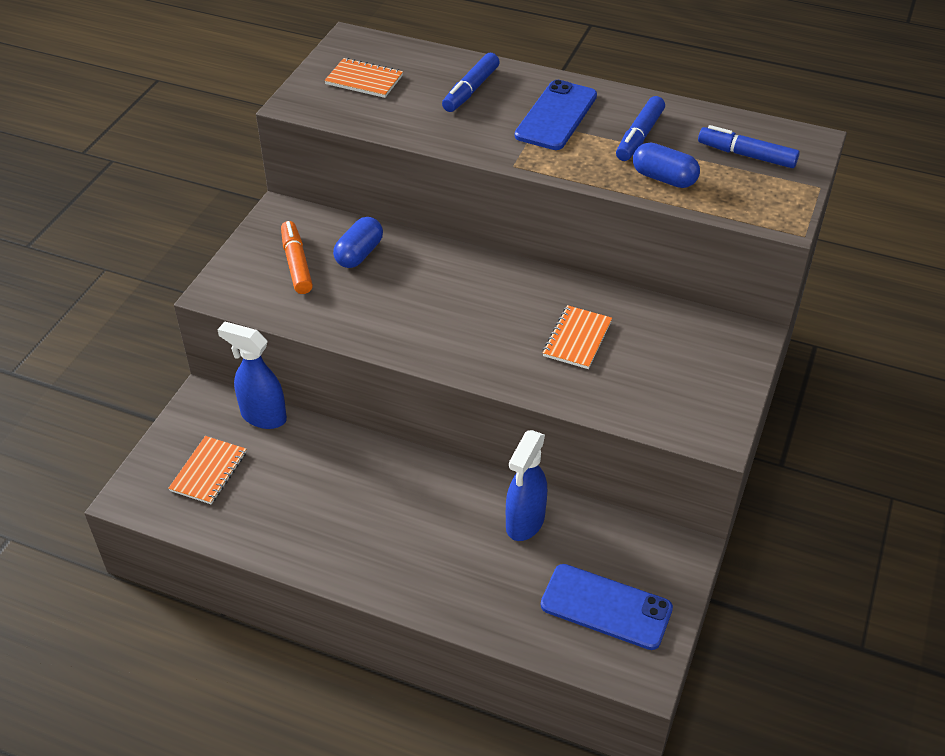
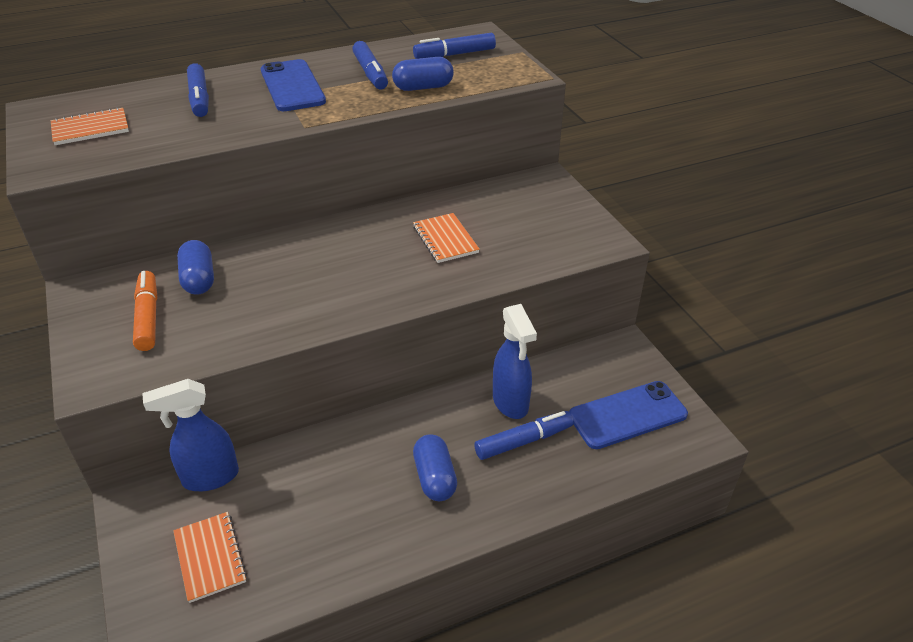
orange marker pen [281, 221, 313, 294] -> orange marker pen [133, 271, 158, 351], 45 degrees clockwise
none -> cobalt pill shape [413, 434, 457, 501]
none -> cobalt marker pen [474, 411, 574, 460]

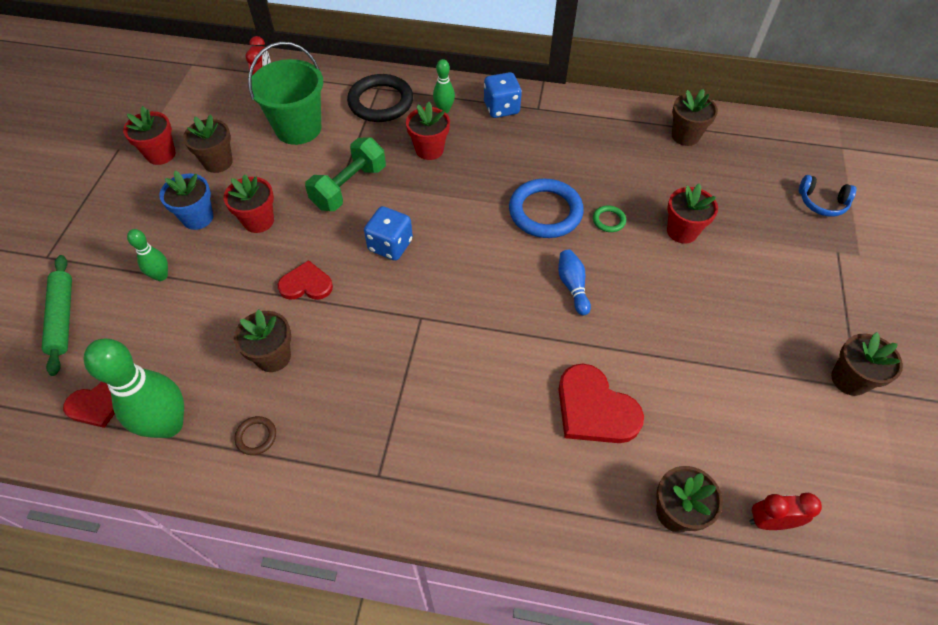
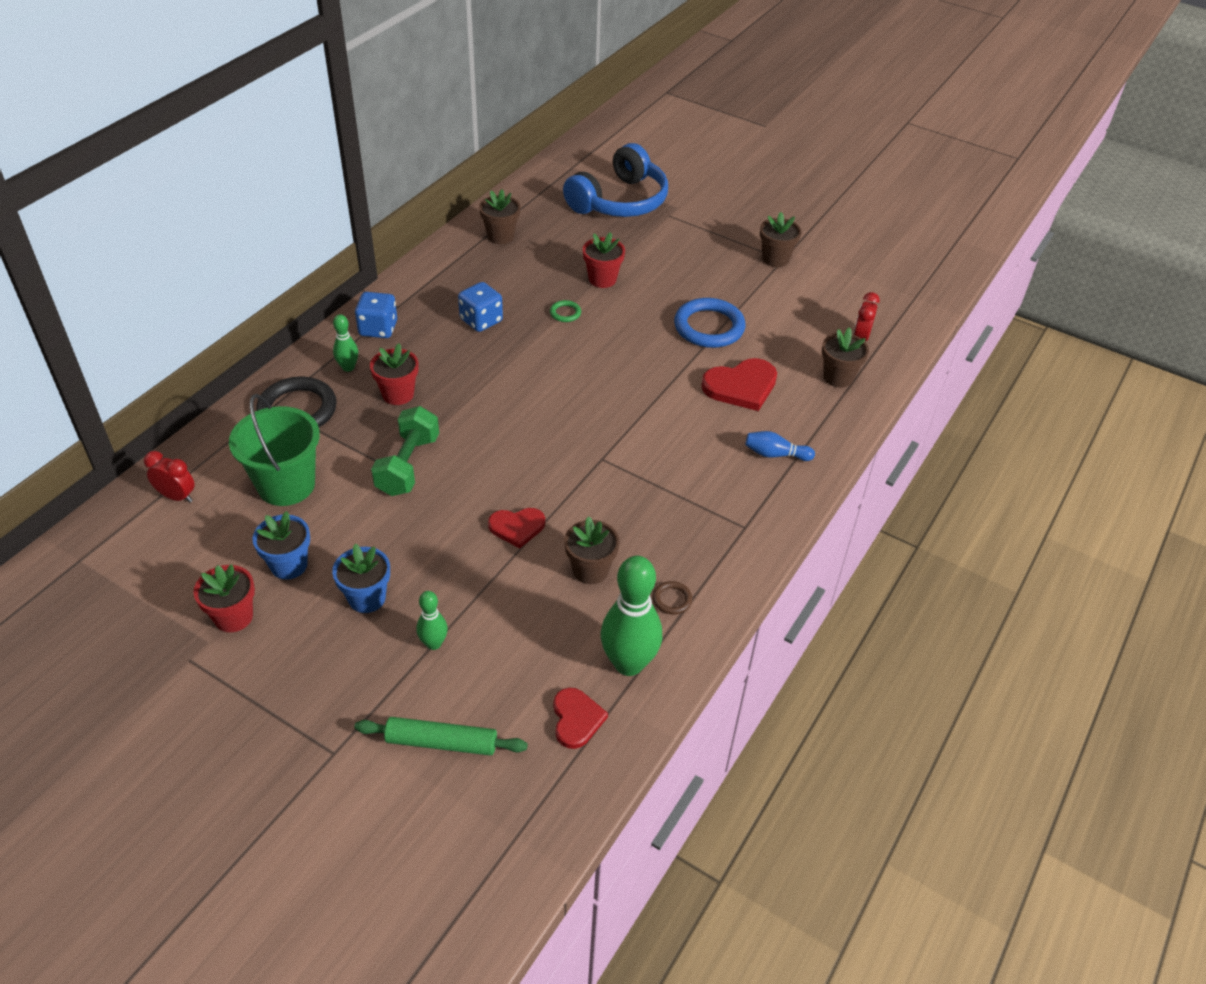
russet potted plant [183, 114, 233, 173] -> cobalt potted plant [252, 511, 310, 580]
green dumbbell [305, 137, 386, 211] -> green dumbbell [371, 406, 439, 496], 45 degrees clockwise
cobalt game die [364, 206, 413, 261] -> cobalt game die [458, 282, 503, 332], move
red heart [278, 260, 333, 300] -> red heart [488, 508, 545, 548], 120 degrees counterclockwise
cobalt over-ear headphones [799, 175, 856, 217] -> cobalt over-ear headphones [563, 143, 668, 217], x2.26
cobalt ring [509, 178, 584, 238] -> cobalt ring [674, 298, 746, 348], move
cobalt skittle [558, 250, 591, 315] -> cobalt skittle [745, 431, 815, 461], move
red potted plant [223, 174, 274, 233] -> none

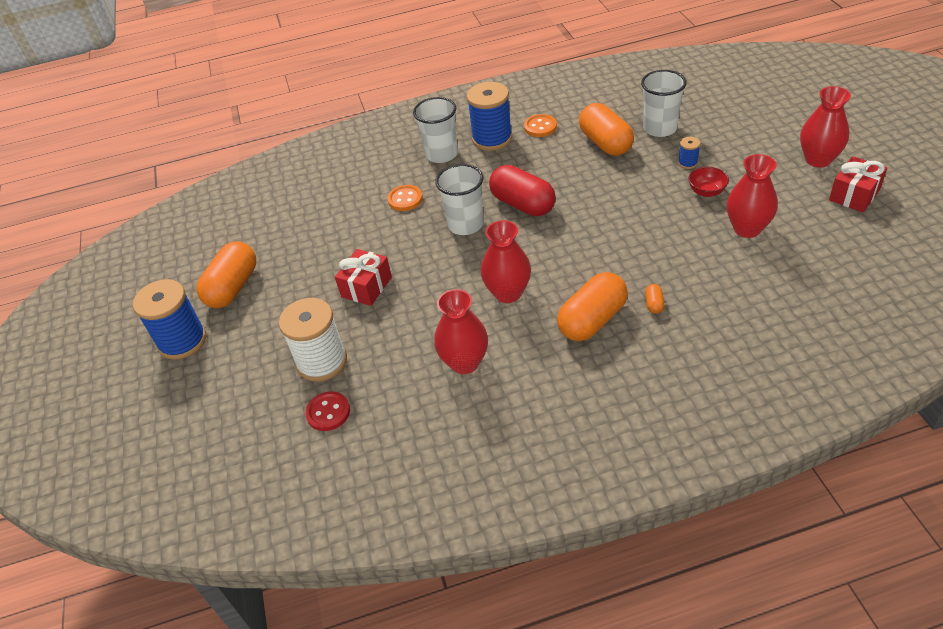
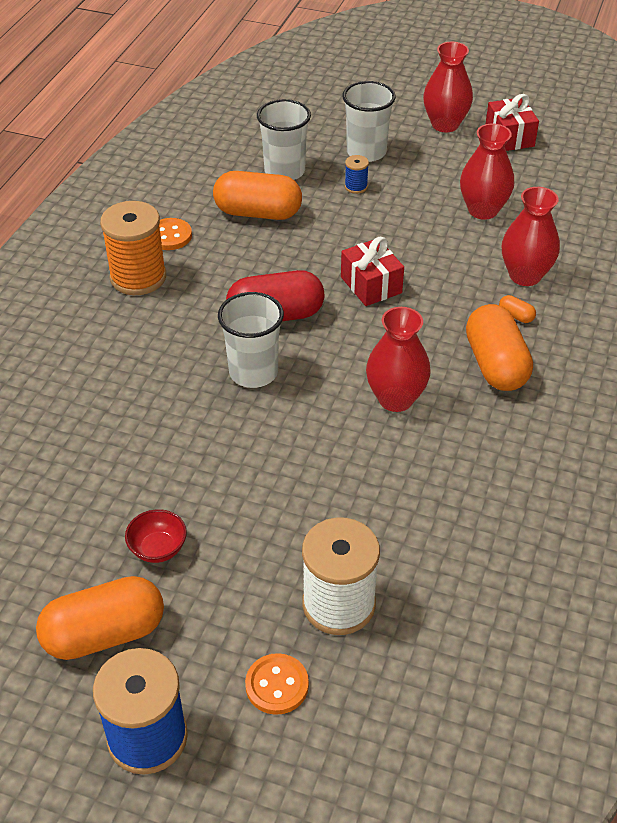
orange pill shape [196, 241, 256, 308] -> orange pill shape [36, 576, 164, 660], 75 degrees counterclockwise
cobalt reel of thread [467, 82, 512, 151] -> orange reel of thread [100, 201, 166, 295]
red bowl [688, 167, 729, 197] -> red bowl [125, 509, 187, 563], move
orange button [387, 185, 423, 211] -> orange button [245, 653, 309, 715], move
red gift [335, 249, 392, 306] -> red gift [341, 237, 404, 306], move
white tumbler [413, 97, 458, 163] -> white tumbler [343, 81, 396, 162], move
red flower vase [434, 289, 488, 374] -> red flower vase [502, 187, 560, 286], move
red button [305, 391, 350, 431] -> none

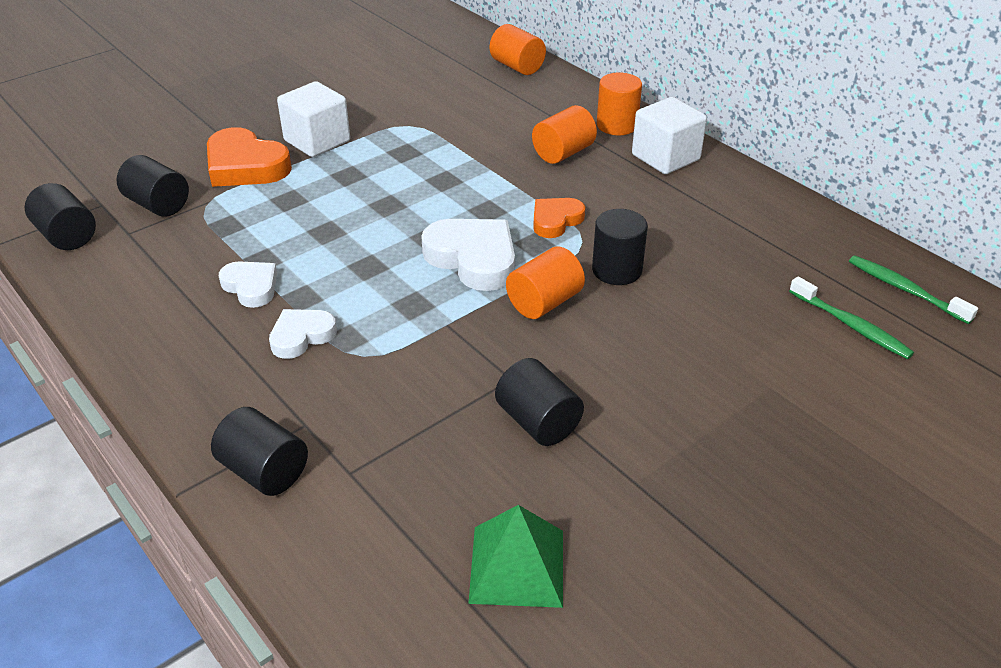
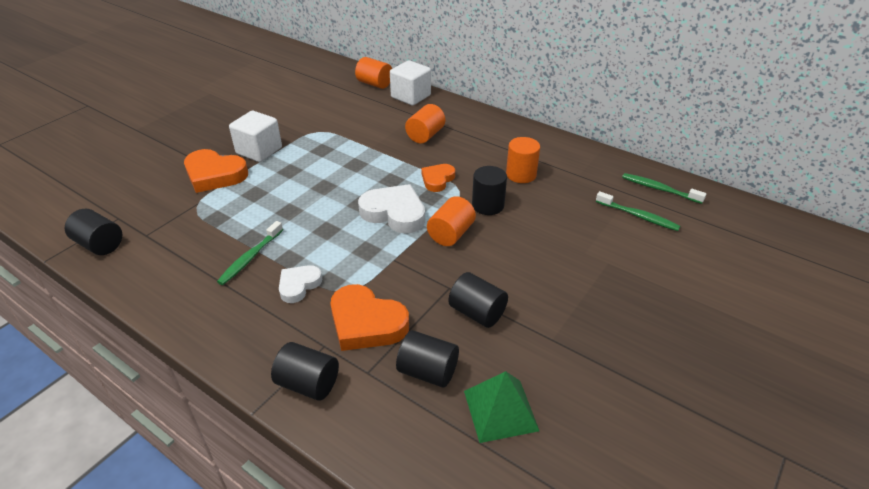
white heart [219, 261, 277, 308] -> green tooth brush [217, 221, 283, 285]
none -> orange heart [331, 284, 409, 351]
white cube [632, 97, 707, 174] -> white cube [390, 60, 431, 105], move
jet-black cylinder [117, 155, 189, 217] -> jet-black cylinder [396, 330, 459, 387], move
orange cylinder [597, 73, 642, 135] -> orange cylinder [506, 137, 540, 183], move

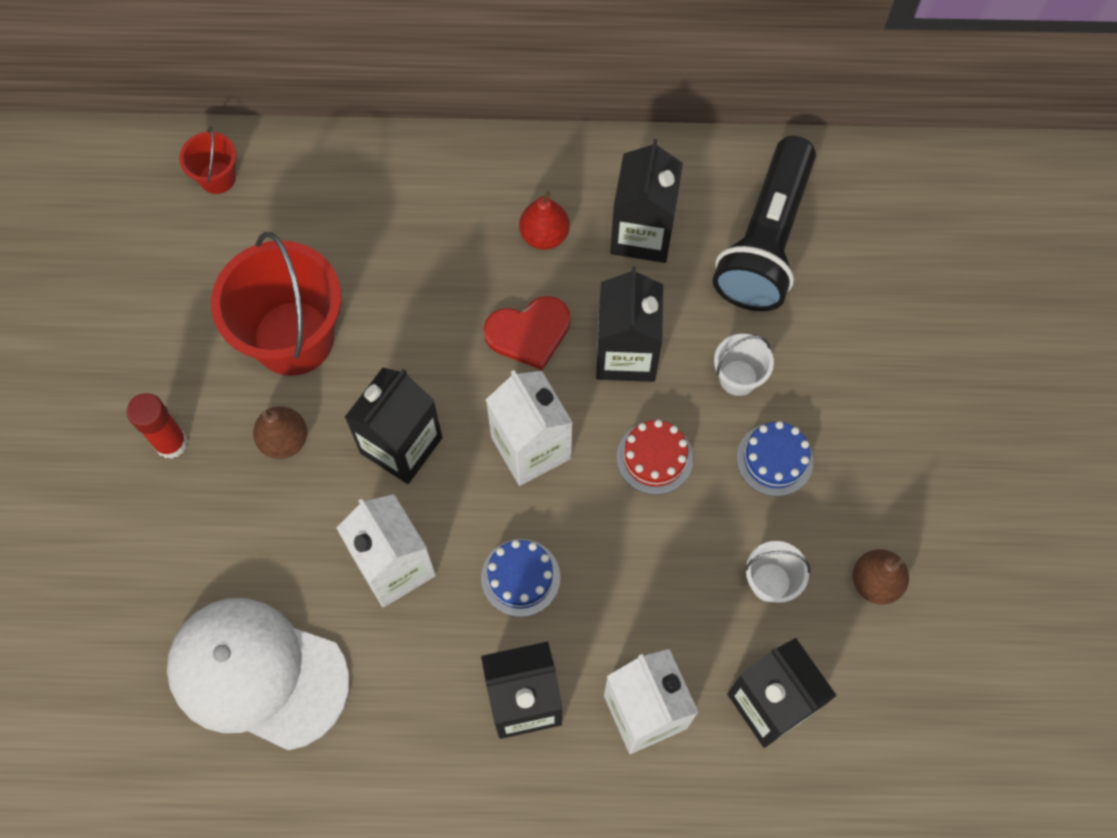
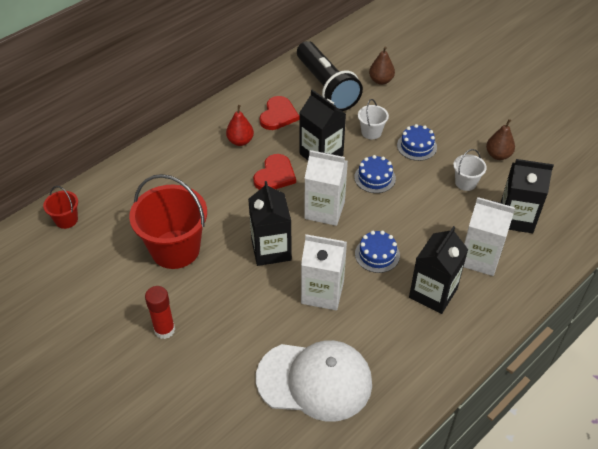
white baseball cap [167, 598, 349, 750] -> white baseball cap [256, 340, 372, 422], 150 degrees counterclockwise
jet-black carton [610, 139, 683, 263] -> red heart [260, 96, 299, 130]
red layer cake [616, 420, 693, 495] -> cobalt layer cake [354, 155, 396, 193]
russet pear fruit [253, 406, 307, 459] -> russet pear fruit [369, 47, 395, 85], move

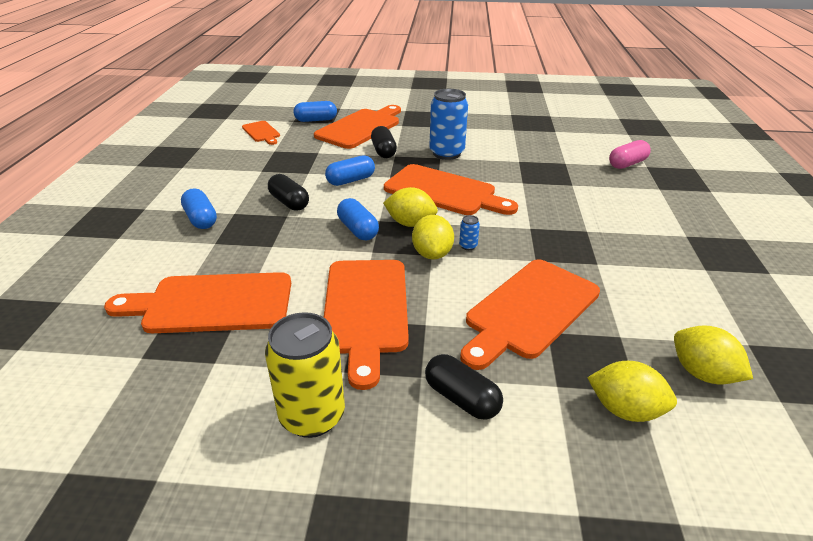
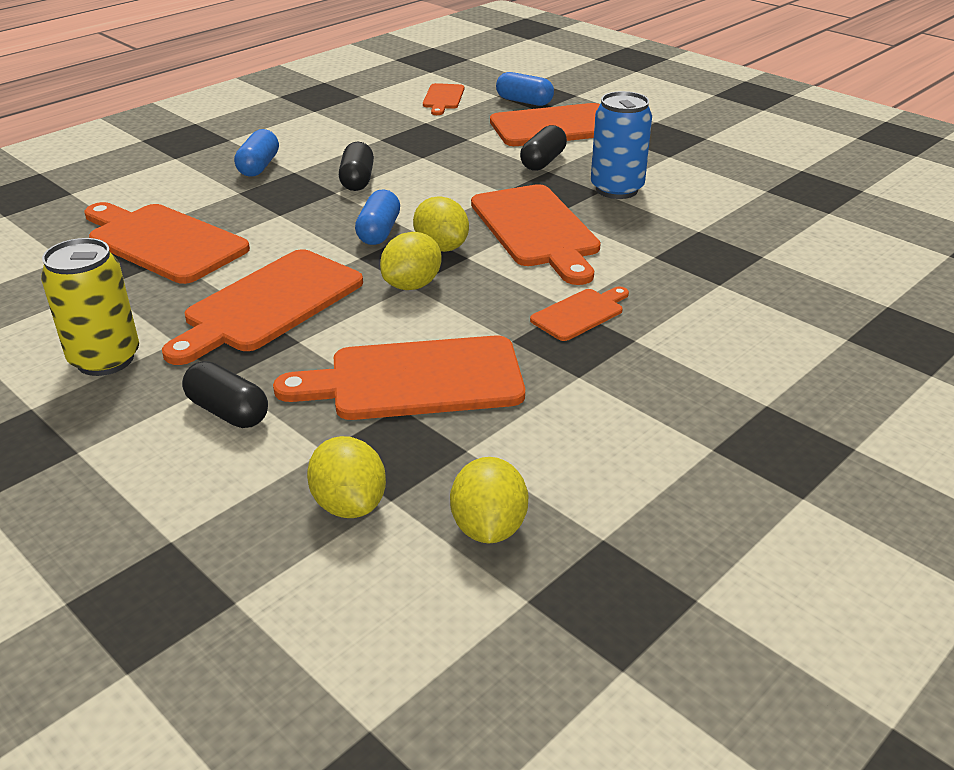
jet-black pill shape [425, 354, 503, 420] -> jet-black pill shape [182, 361, 268, 428], 45 degrees counterclockwise
none -> orange bread board [530, 287, 629, 341]
cobalt pill shape [325, 155, 375, 186] -> none
cobalt tin [459, 215, 480, 250] -> none
pink pill shape [609, 140, 651, 169] -> none

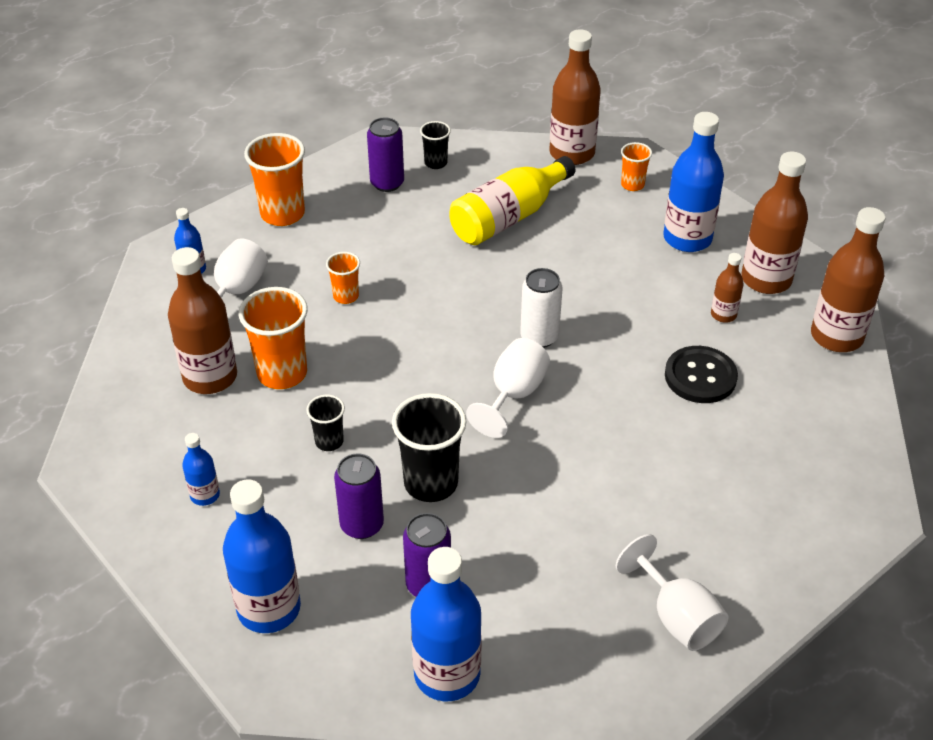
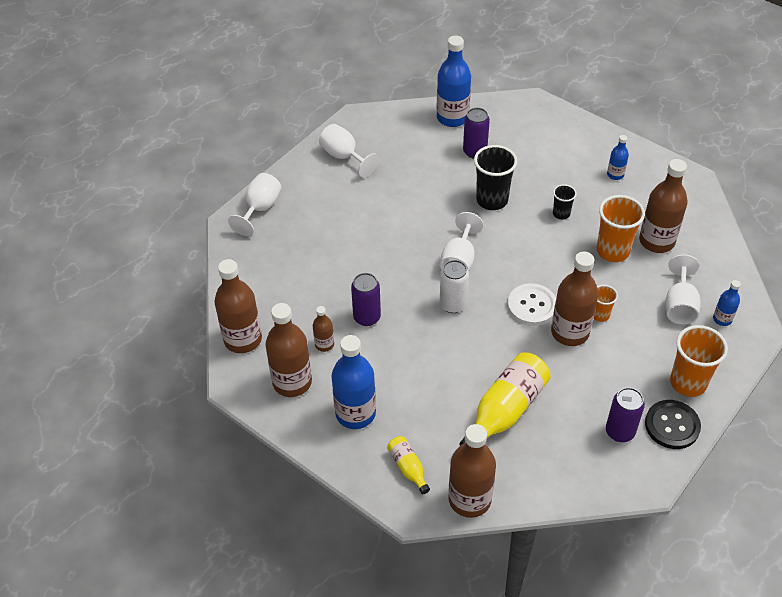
none -> white chalice [228, 173, 281, 236]
purple tin [334, 453, 384, 539] -> purple tin [351, 273, 381, 326], move
orange tumbler [621, 142, 652, 191] -> yellow flask [387, 436, 430, 494]
none -> white button [507, 283, 556, 326]
none -> russet flask [551, 252, 599, 346]
jet-black button [665, 346, 738, 403] -> jet-black button [645, 400, 701, 449], move
cobalt flask [223, 479, 301, 633] -> none
jet-black tumbler [420, 121, 451, 169] -> none

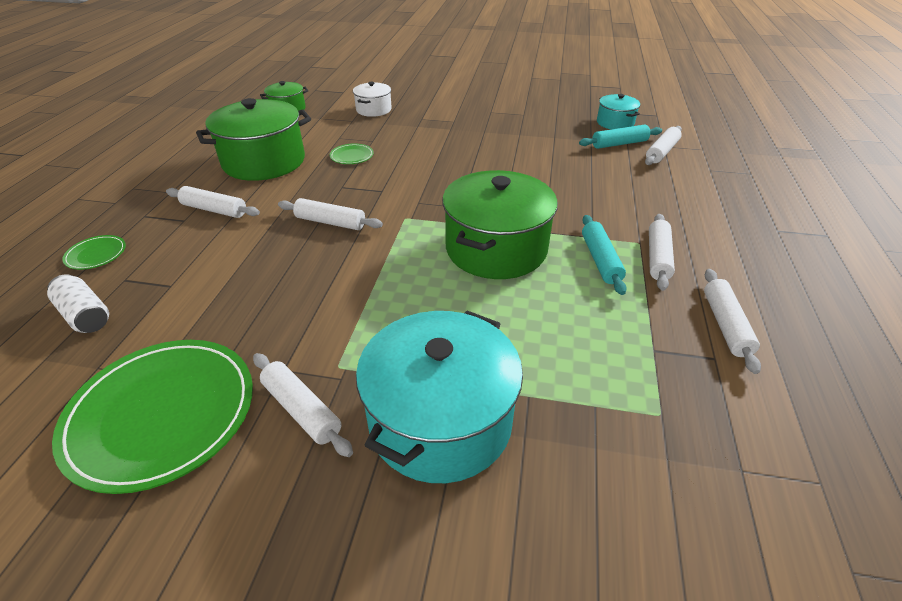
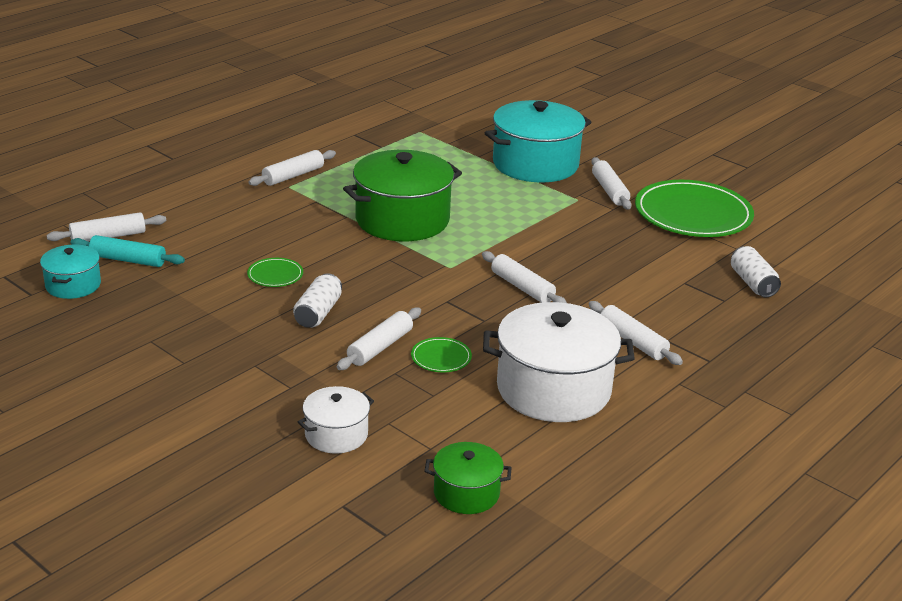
green plate [62, 235, 126, 270] -> green plate [247, 258, 303, 287], move
none -> white tin [293, 273, 342, 327]
white rolling pin [704, 269, 761, 374] -> white rolling pin [337, 308, 421, 370], move
green stockpot [196, 98, 311, 181] -> white stockpot [483, 302, 635, 422]
turquoise rolling pin [582, 215, 627, 295] -> none

